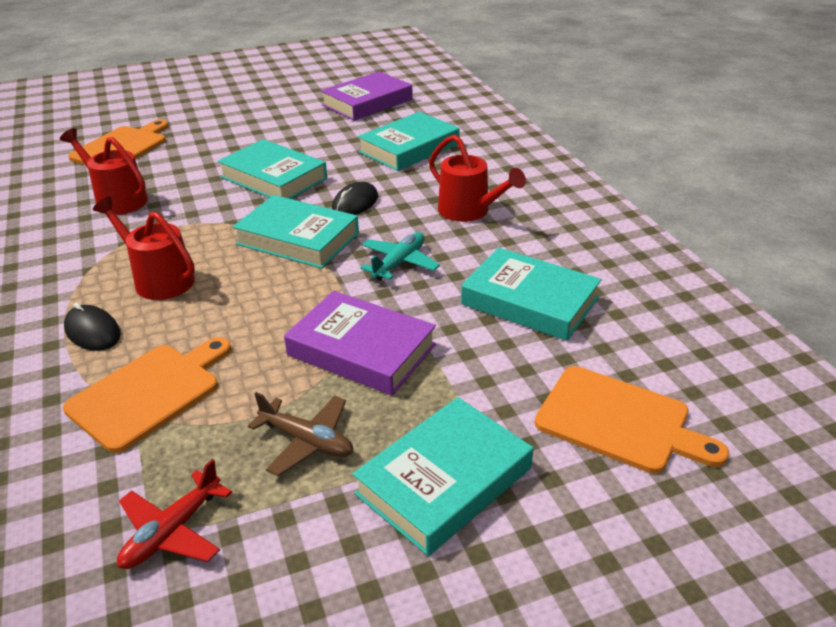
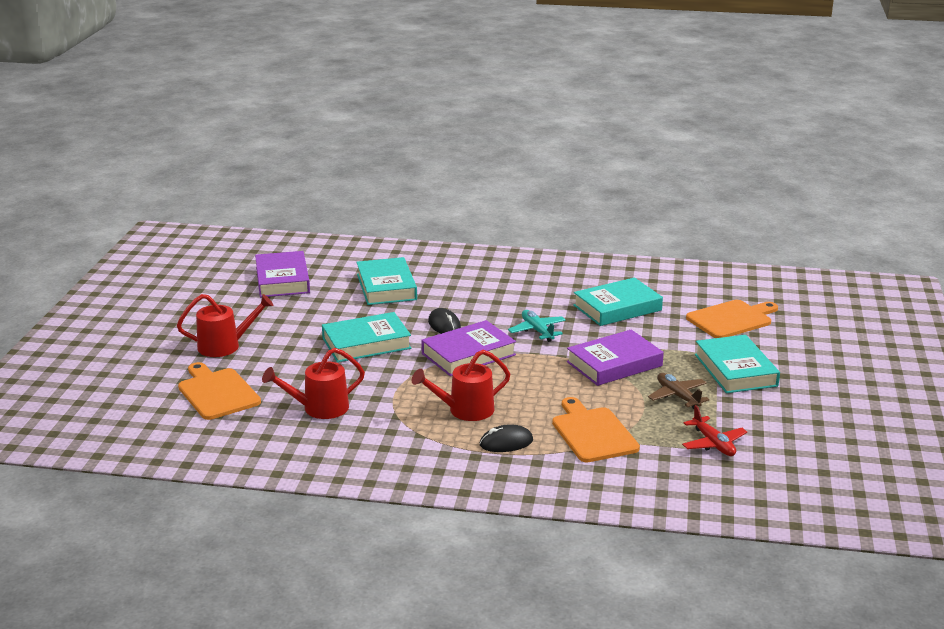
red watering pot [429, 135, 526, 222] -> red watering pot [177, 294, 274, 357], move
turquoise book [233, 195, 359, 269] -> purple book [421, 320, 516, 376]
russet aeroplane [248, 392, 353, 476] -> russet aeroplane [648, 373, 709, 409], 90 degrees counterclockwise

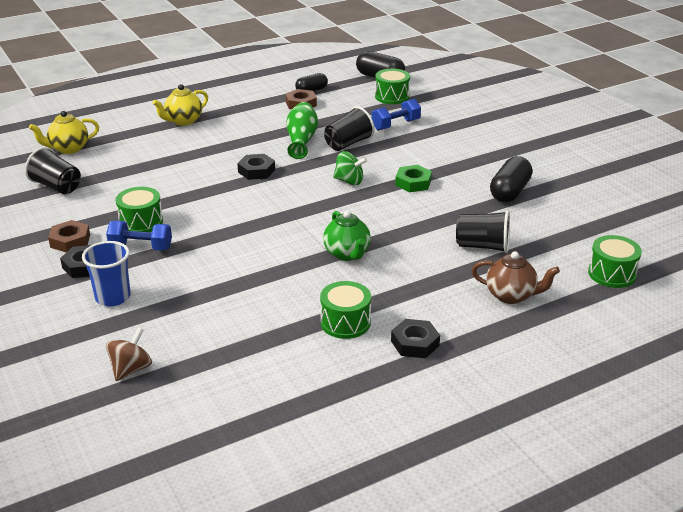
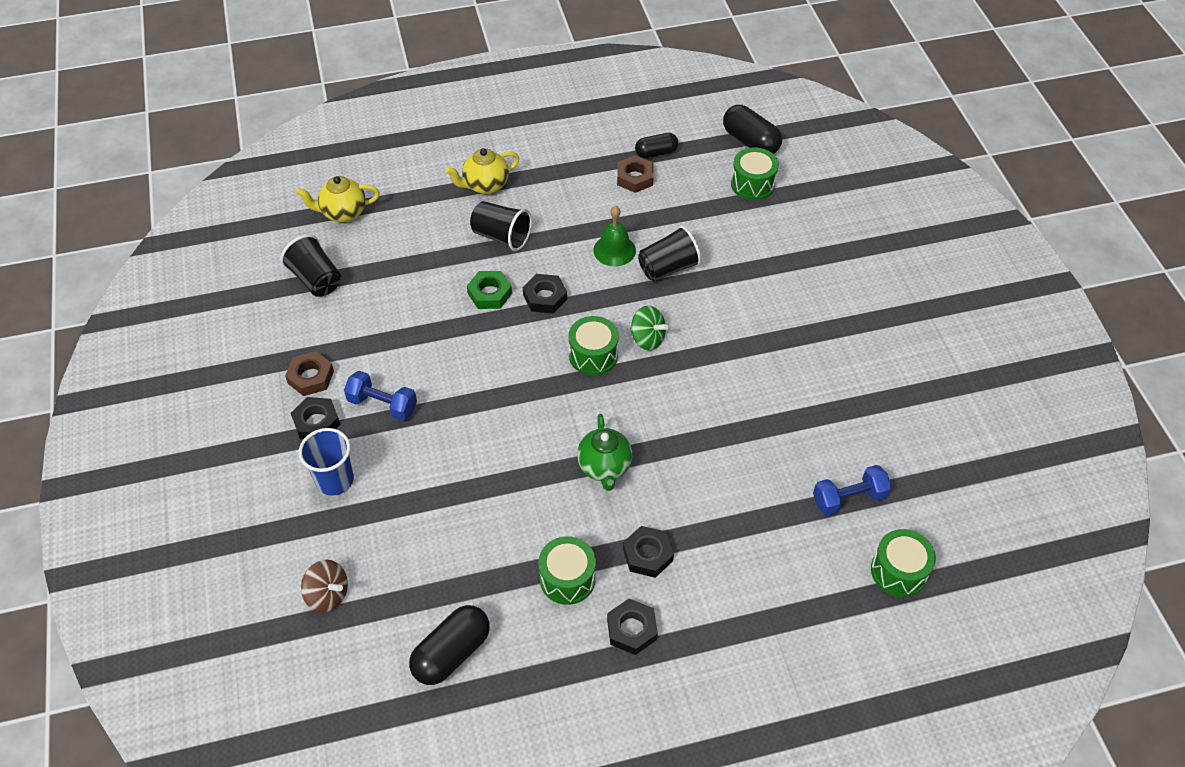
russet toy top [106, 328, 152, 381] -> russet toy top [301, 560, 348, 613], 75 degrees clockwise
jet-black pill shape [490, 156, 532, 202] -> jet-black pill shape [409, 605, 490, 685], move
green hex nut [395, 165, 432, 192] -> green hex nut [467, 271, 512, 309], move
jet-black tumbler [456, 210, 510, 253] -> jet-black tumbler [470, 201, 532, 251], move
green drum [116, 187, 163, 232] -> green drum [568, 316, 619, 376], move
green flower vase [287, 102, 318, 159] -> green school bell [593, 206, 636, 266]
none -> jet-black hex nut [623, 526, 674, 578]
cobalt dumbbell [372, 99, 421, 131] -> cobalt dumbbell [813, 465, 892, 516], move
russet teapot [471, 251, 560, 304] -> none

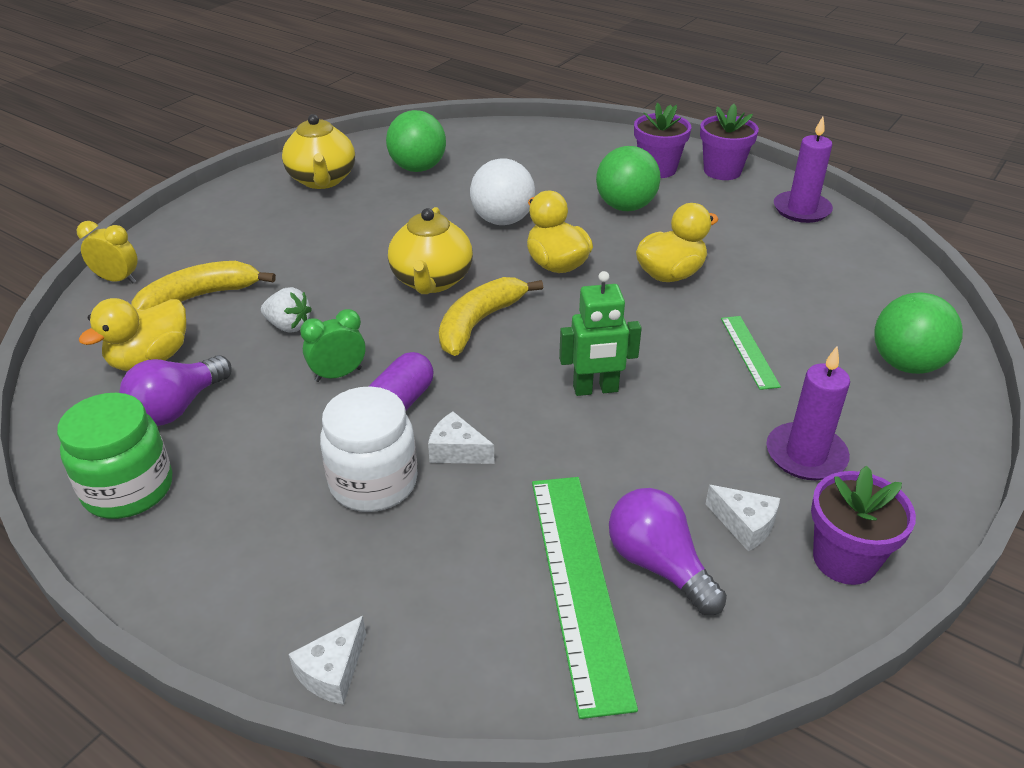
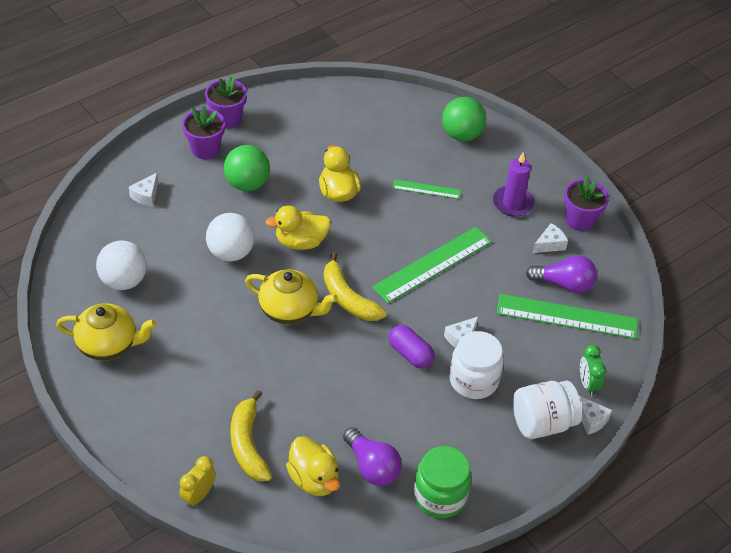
green ball [386, 110, 446, 172] -> white ball [96, 240, 147, 290]
none -> white piece of cheese [129, 173, 158, 206]
green toy robot [559, 271, 642, 396] -> green measuring stick [372, 227, 492, 303]
none -> white preserve jar [513, 381, 582, 439]
purple bulb [609, 488, 727, 615] -> purple bulb [526, 255, 597, 293], 150 degrees counterclockwise
green alarm clock [300, 309, 366, 382] -> green alarm clock [580, 344, 606, 396], move
white strawberry [261, 287, 312, 333] -> none
purple candle [774, 117, 833, 223] -> none

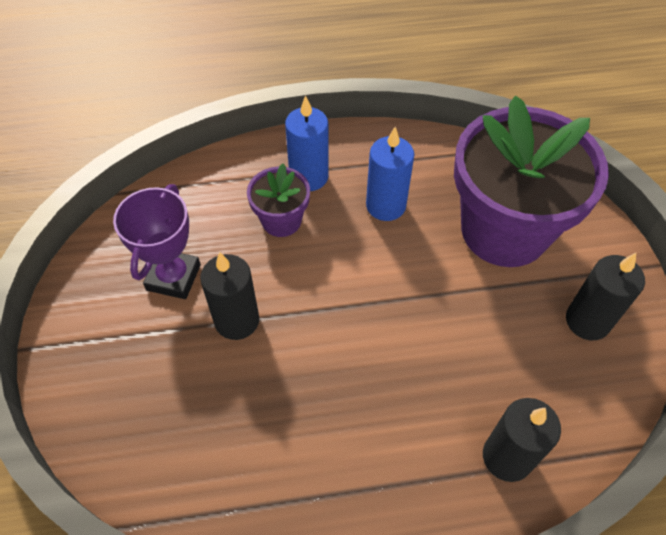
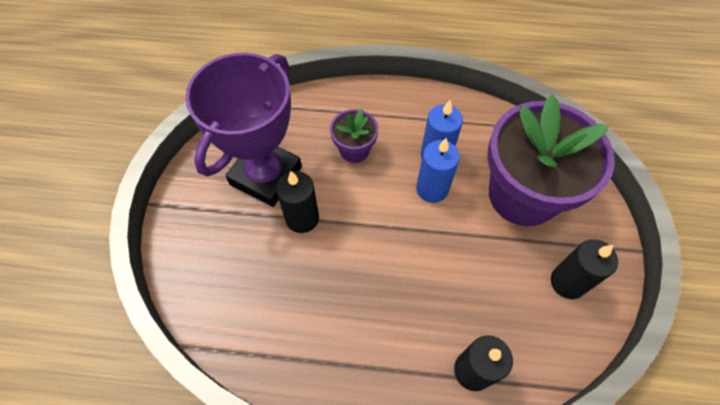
purple award cup [113, 184, 201, 299] -> purple award cup [185, 53, 302, 207], x1.69
cobalt candle [285, 95, 329, 191] -> cobalt candle [416, 138, 460, 203], move

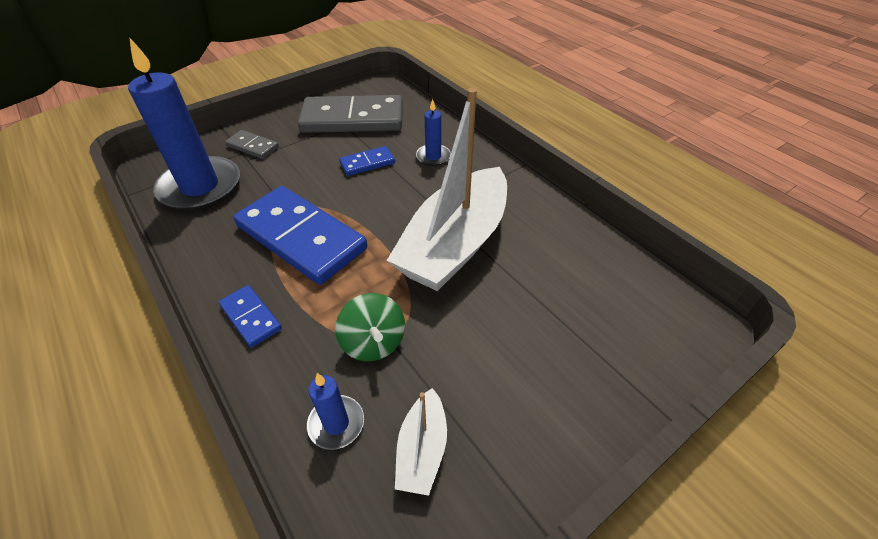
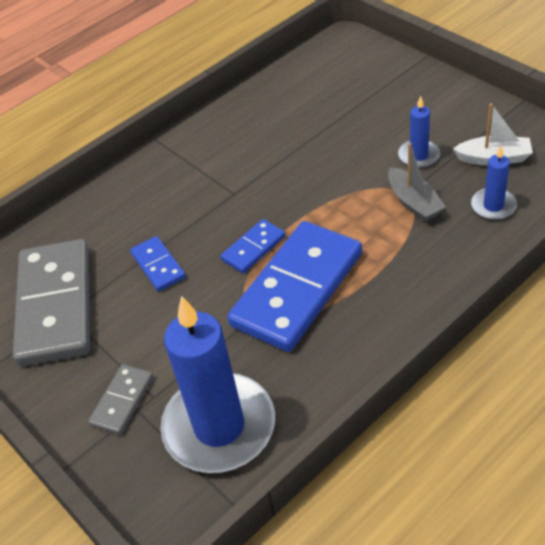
cobalt domino [219, 285, 282, 347] -> cobalt domino [220, 219, 286, 274], move
green toy top [335, 293, 405, 362] -> ash-grey sailboat [388, 143, 446, 222]
cobalt candle [416, 99, 451, 166] -> cobalt candle [398, 96, 440, 168], move
white sailboat [387, 88, 507, 291] -> none

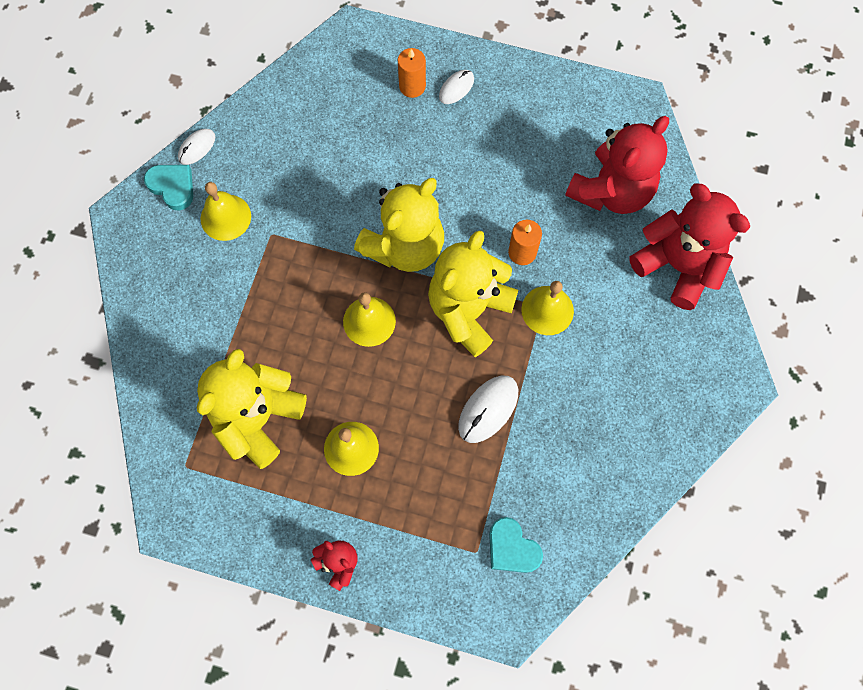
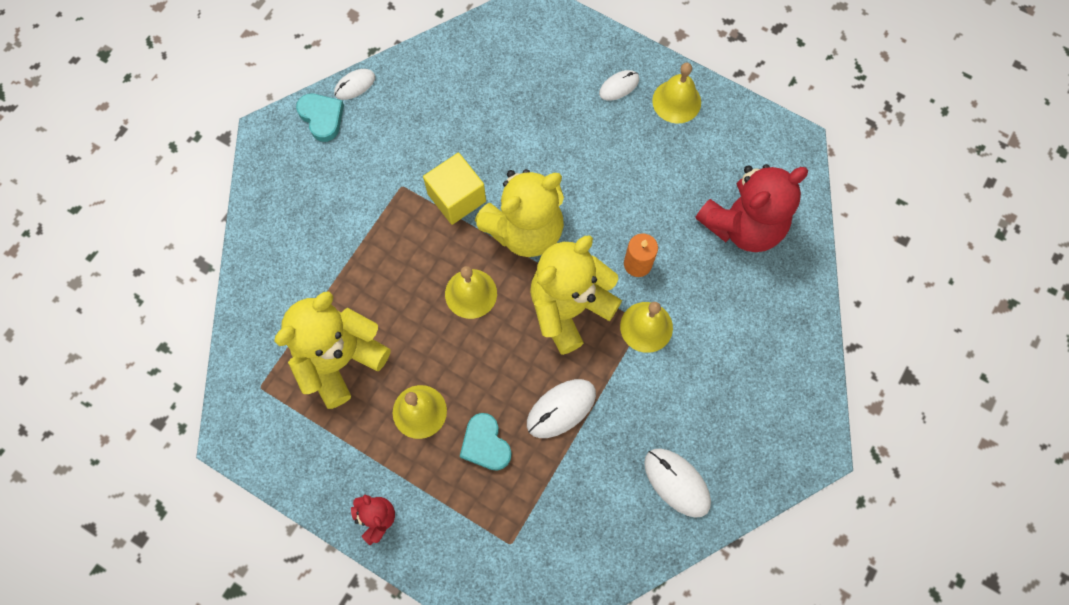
none -> yellow cube [423, 153, 486, 225]
turquoise heart [489, 517, 543, 573] -> turquoise heart [460, 413, 512, 471], move
none -> white mouse [644, 448, 711, 518]
yellow school bell [200, 182, 251, 241] -> yellow school bell [652, 63, 701, 124], move
orange candle [398, 48, 426, 98] -> none
red teddy bear [629, 183, 750, 310] -> none

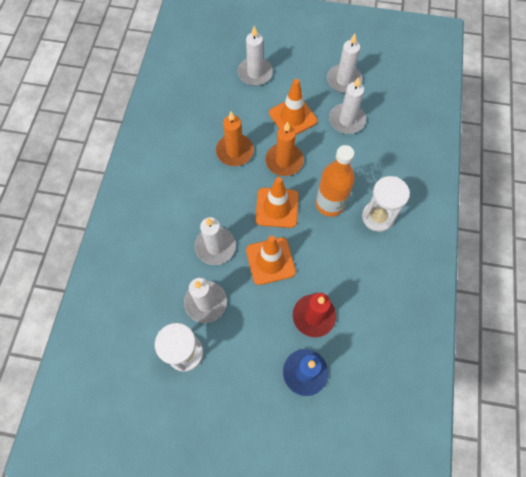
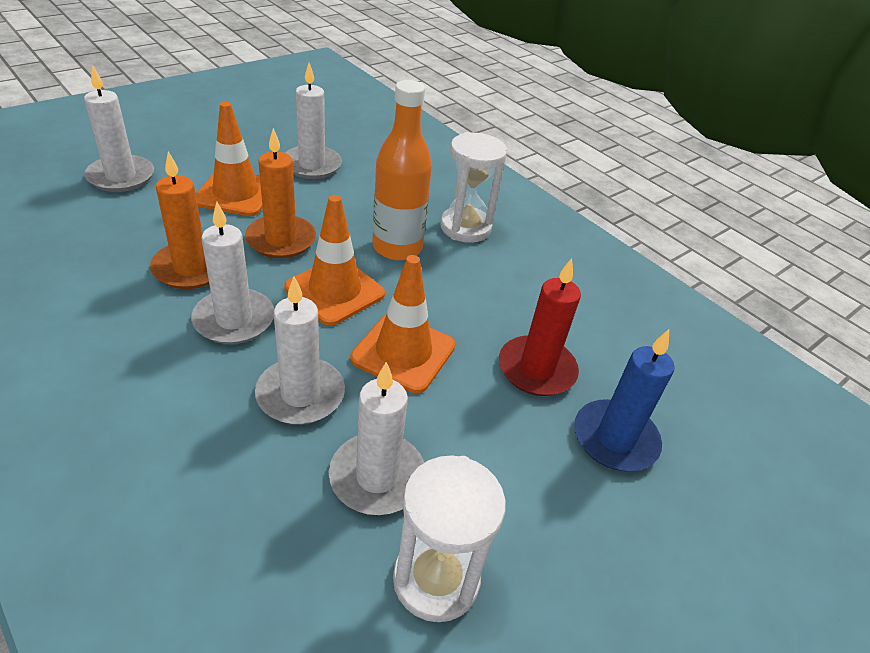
white candle [327, 34, 362, 93] -> white candle [191, 202, 274, 344], move

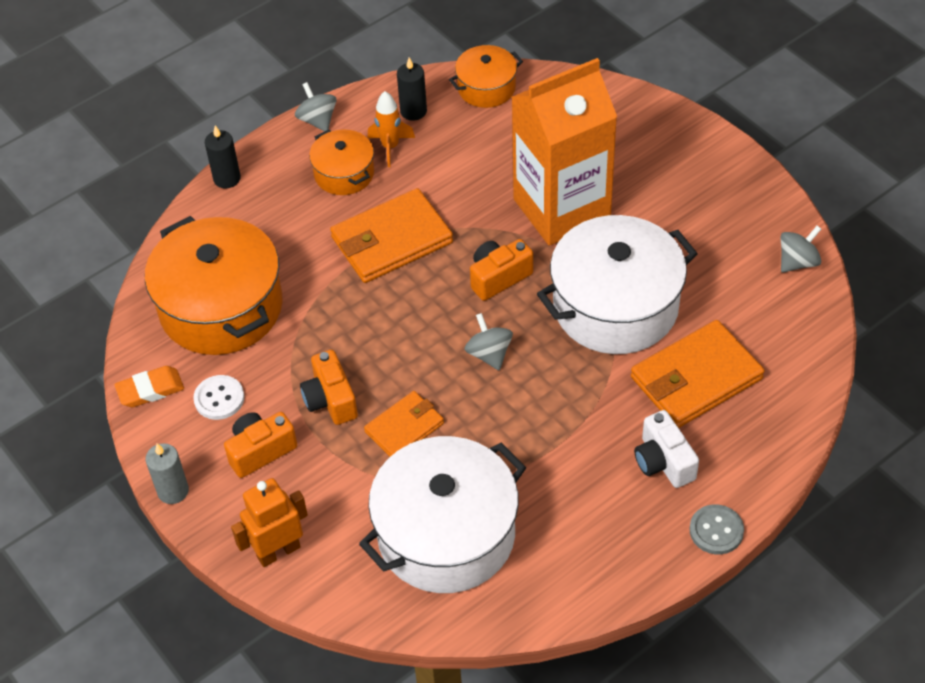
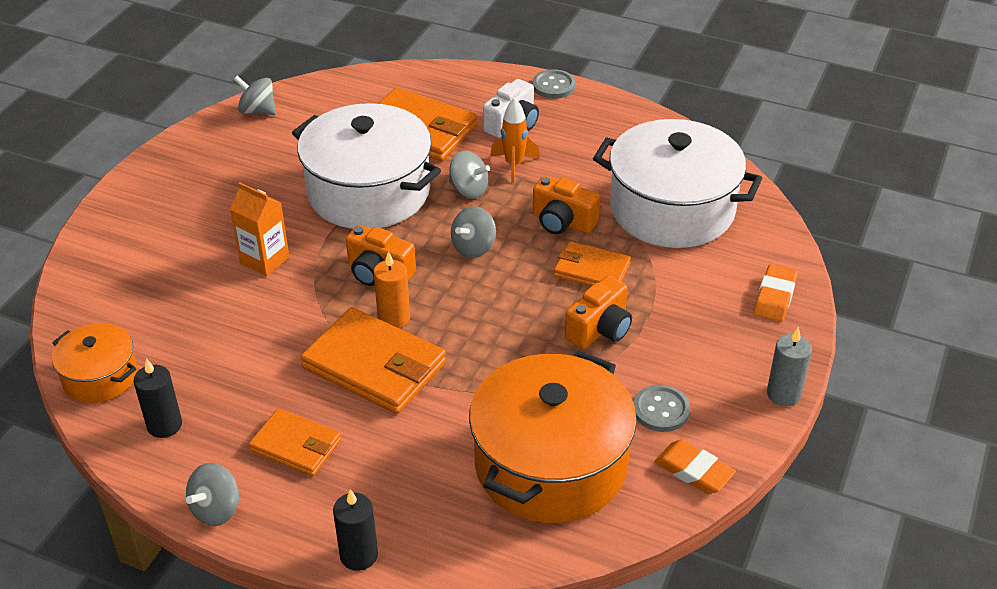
orange carton [512, 58, 617, 246] -> orange carton [230, 182, 289, 276], x0.45
orange stockpot [309, 130, 374, 195] -> orange card wallet [249, 408, 341, 476]
none -> orange candle [373, 251, 410, 328]
none -> ash-grey toy top [449, 151, 490, 199]
orange toy rocket [368, 91, 415, 167] -> orange toy rocket [491, 98, 540, 183], move
orange compact camera [224, 412, 297, 478] -> orange compact camera [533, 176, 600, 234], move
white button [193, 375, 244, 420] -> ash-grey button [633, 385, 690, 432]
orange toy robot [231, 478, 308, 567] -> orange pencil eraser [754, 264, 798, 322]

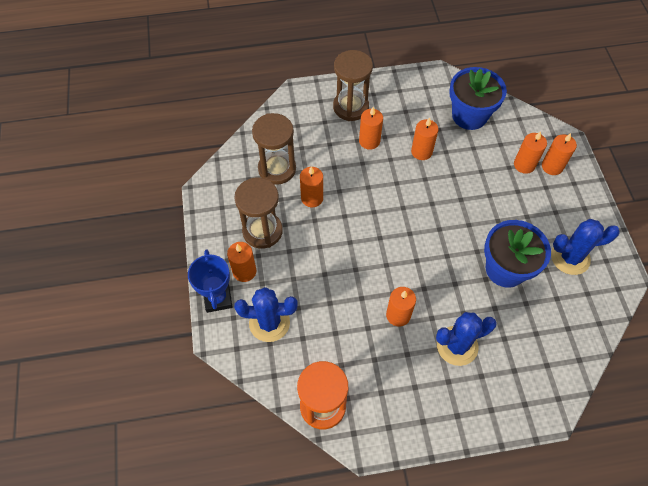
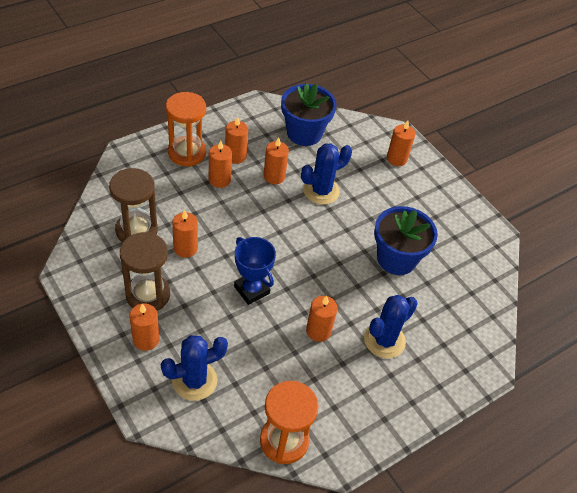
russet sandglass [333, 50, 373, 121] -> orange sandglass [166, 92, 206, 167]
orange candle [514, 131, 547, 174] -> orange candle [225, 116, 248, 164], move
cobalt award cup [188, 250, 232, 313] -> cobalt award cup [234, 237, 276, 305], move
cobalt saguaro cactus [551, 219, 620, 275] -> cobalt saguaro cactus [301, 143, 352, 205], move

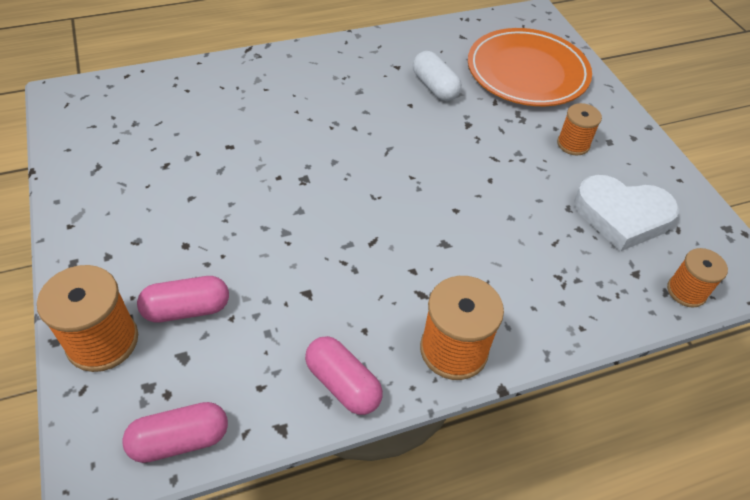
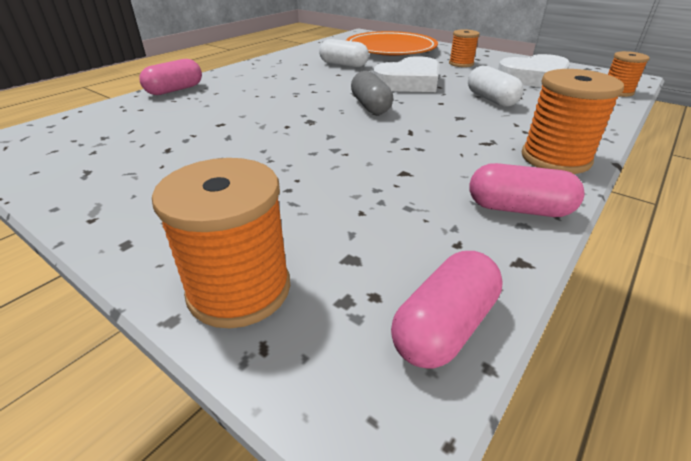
pink pill shape [137, 276, 229, 322] -> pink pill shape [139, 59, 202, 95], move
none -> ash-grey pill shape [351, 71, 393, 114]
none -> white heart [373, 56, 439, 92]
none -> white pill shape [468, 66, 524, 107]

